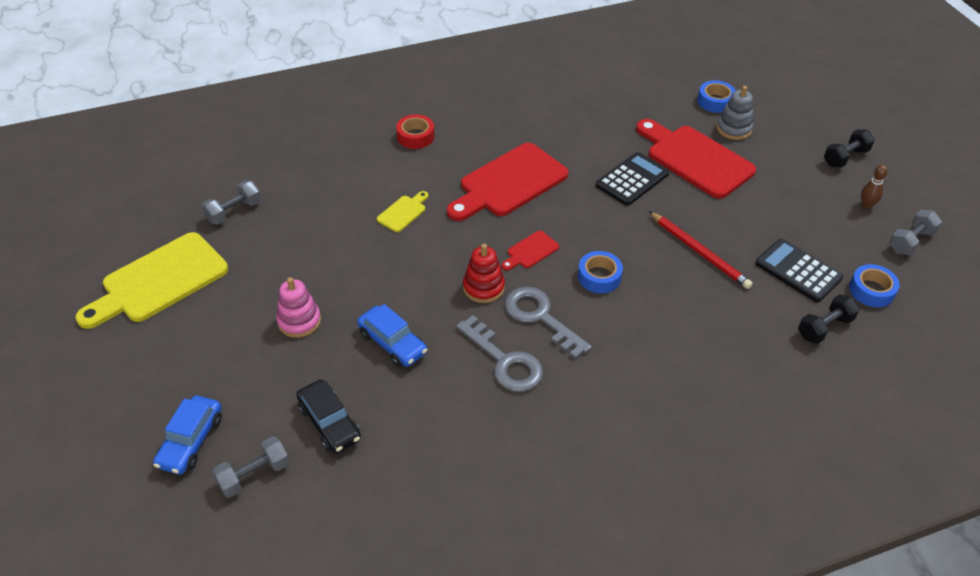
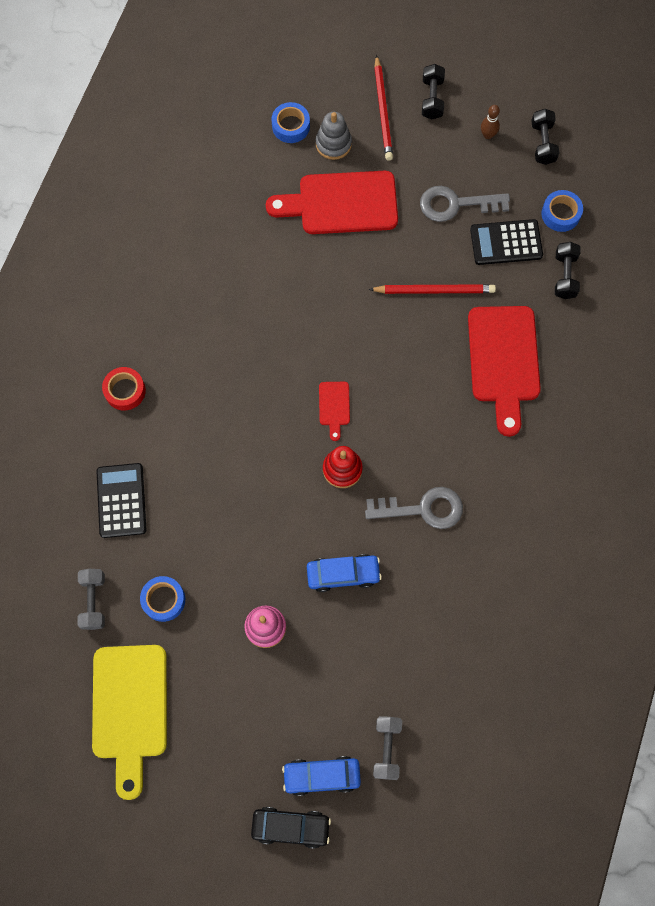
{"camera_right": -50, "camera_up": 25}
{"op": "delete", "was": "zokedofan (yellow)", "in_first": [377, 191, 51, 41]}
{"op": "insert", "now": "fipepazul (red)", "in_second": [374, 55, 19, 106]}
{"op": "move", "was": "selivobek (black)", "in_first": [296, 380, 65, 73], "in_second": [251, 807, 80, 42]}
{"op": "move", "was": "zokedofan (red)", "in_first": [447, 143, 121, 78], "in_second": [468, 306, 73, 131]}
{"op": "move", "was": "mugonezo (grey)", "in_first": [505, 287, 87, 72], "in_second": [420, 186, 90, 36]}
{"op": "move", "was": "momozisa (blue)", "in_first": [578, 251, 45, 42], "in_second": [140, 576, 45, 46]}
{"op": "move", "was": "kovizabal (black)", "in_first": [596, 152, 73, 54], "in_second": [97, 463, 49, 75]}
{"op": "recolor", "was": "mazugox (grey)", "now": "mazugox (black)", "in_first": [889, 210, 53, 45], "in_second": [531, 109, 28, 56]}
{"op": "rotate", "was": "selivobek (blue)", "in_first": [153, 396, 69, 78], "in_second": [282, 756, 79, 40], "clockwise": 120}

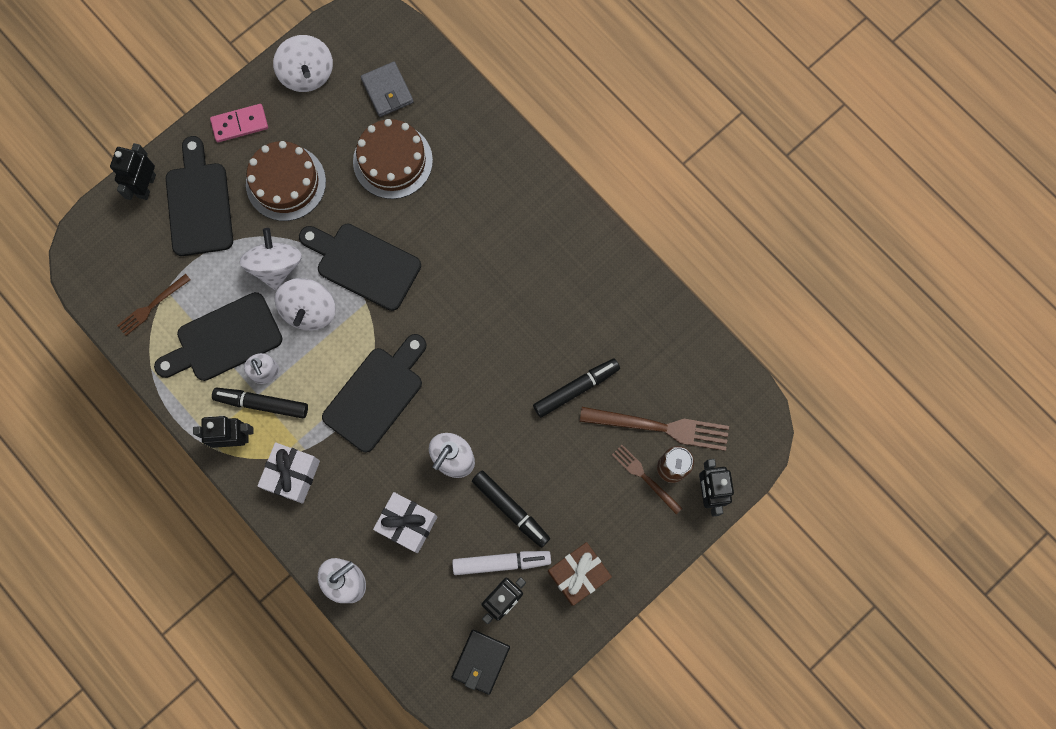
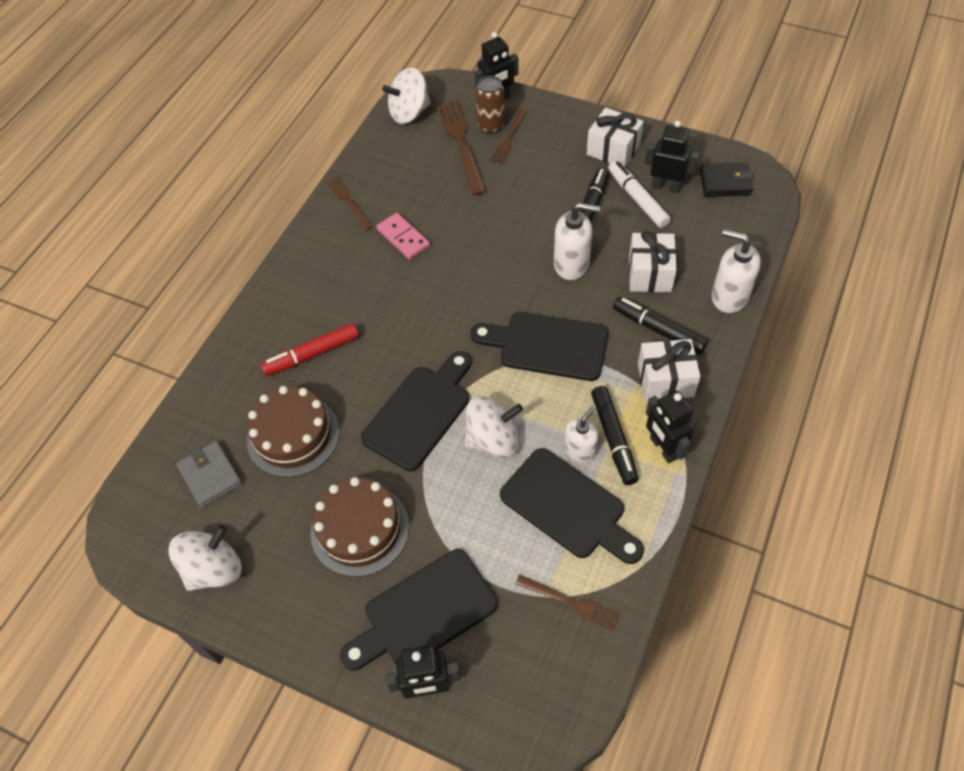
{"camera_right": -110, "camera_up": -20}
{"op": "insert", "now": "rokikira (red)", "in_second": [261, 323, 98, 53]}
{"op": "insert", "now": "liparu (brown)", "in_second": [327, 176, 46, 55]}
{"op": "move", "was": "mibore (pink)", "in_first": [210, 104, 58, 38], "in_second": [376, 213, 54, 47]}
{"op": "move", "was": "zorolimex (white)", "in_first": [240, 228, 62, 62], "in_second": [382, 67, 48, 57]}
{"op": "move", "was": "rokikira (black)", "in_first": [533, 358, 87, 59], "in_second": [613, 297, 95, 57]}
{"op": "recolor", "was": "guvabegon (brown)", "now": "guvabegon (white)", "in_first": [548, 542, 64, 64], "in_second": [587, 107, 57, 60]}
{"op": "rotate", "was": "zokedofan (black)", "in_first": [299, 224, 122, 87], "in_second": [361, 351, 110, 120], "clockwise": -150}
{"op": "rotate", "was": "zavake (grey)", "in_first": [361, 62, 53, 55], "in_second": [176, 441, 66, 67], "clockwise": -75}

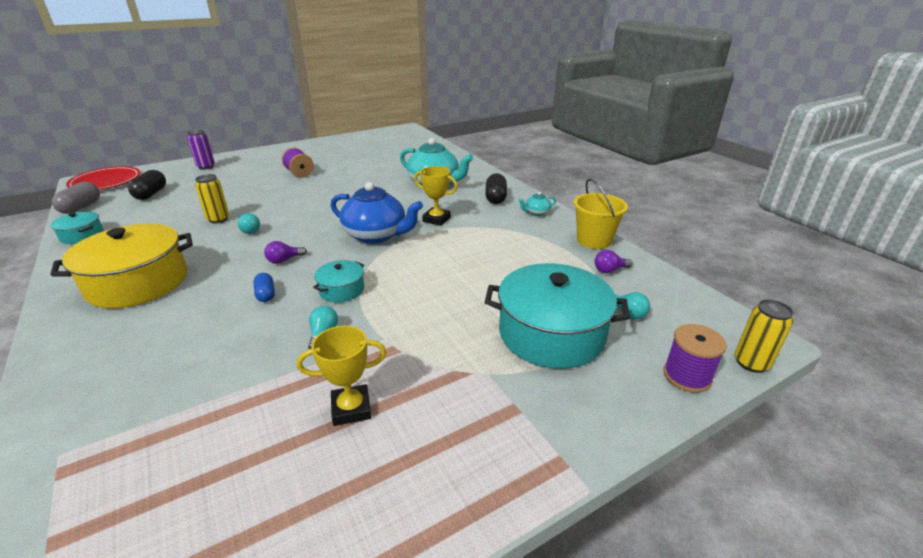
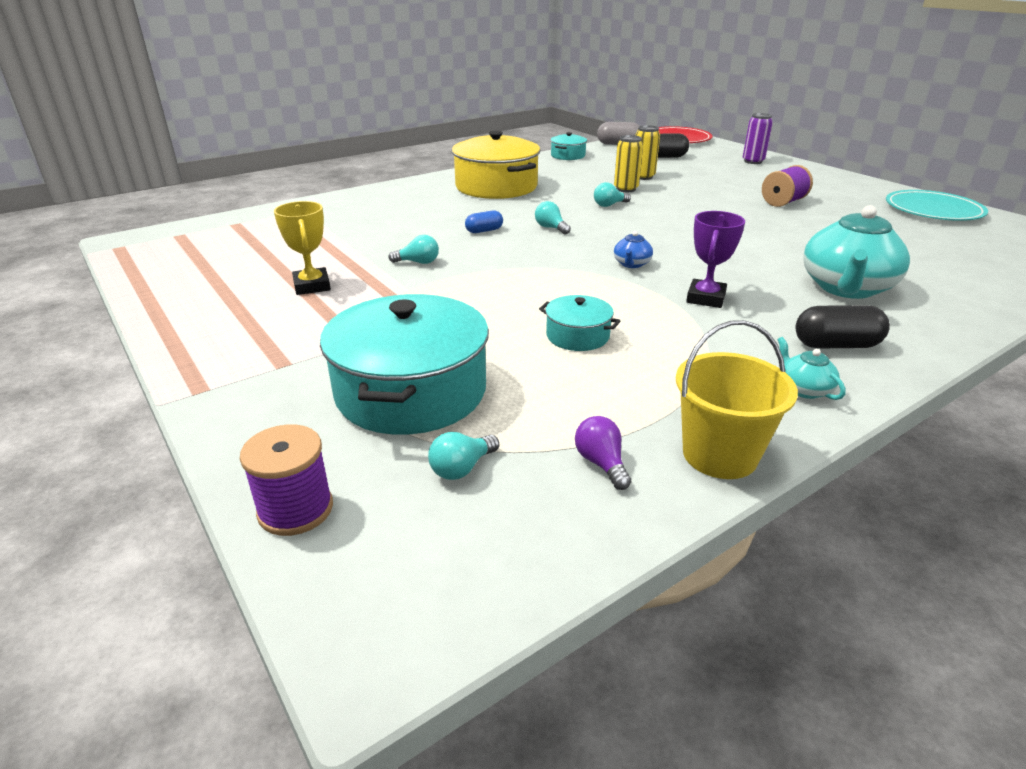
{"camera_right": 85, "camera_up": 0}
{"op": "insert", "now": "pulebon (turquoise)", "in_second": [886, 190, 102, 31]}
{"op": "move", "was": "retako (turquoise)", "in_first": [313, 260, 51, 42], "in_second": [539, 295, 81, 56]}
{"op": "move", "was": "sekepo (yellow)", "in_first": [735, 299, 59, 74], "in_second": [635, 125, 25, 55]}
{"op": "recolor", "was": "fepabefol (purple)", "now": "fepabefol (turquoise)", "in_first": [264, 241, 43, 23], "in_second": [535, 201, 36, 34]}
{"op": "recolor", "was": "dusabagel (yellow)", "now": "dusabagel (purple)", "in_first": [414, 166, 44, 60], "in_second": [686, 211, 59, 97]}
{"op": "resize", "was": "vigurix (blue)", "in_first": [331, 182, 92, 62], "in_second": [614, 231, 39, 37], "ratio": 0.44}

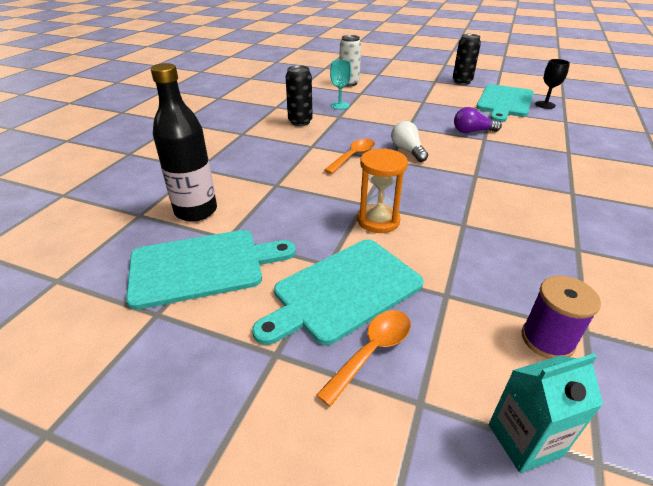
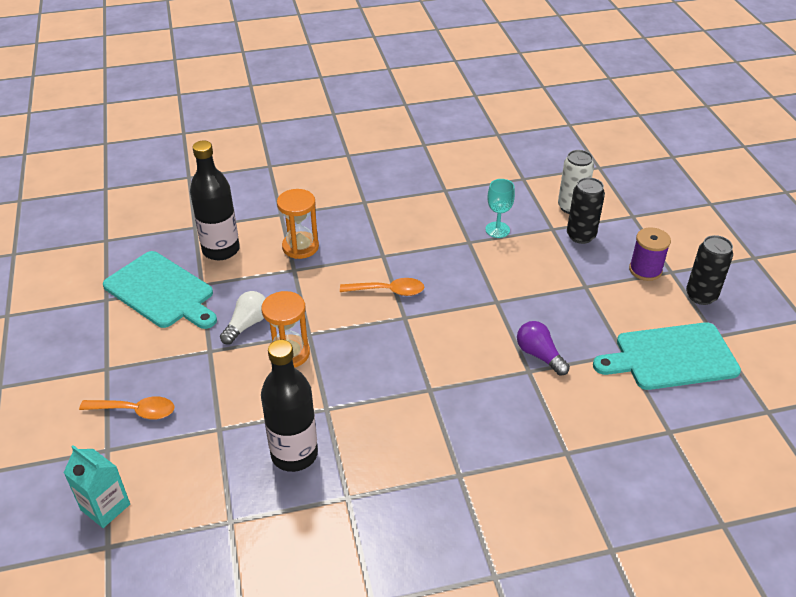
{"camera_right": 55, "camera_up": 5}
{"op": "delete", "was": "zokedofan (turquoise)", "in_first": [252, 239, 172, 106]}
{"op": "delete", "was": "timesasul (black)", "in_first": [535, 59, 35, 50]}
{"op": "insert", "now": "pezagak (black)", "in_second": [261, 340, 57, 132]}
{"op": "insert", "now": "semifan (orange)", "in_second": [277, 189, 42, 70]}
{"op": "move", "was": "sekepo (black)", "in_first": [286, 65, 27, 61], "in_second": [567, 177, 38, 67]}
{"op": "move", "was": "fepabefol (white)", "in_first": [391, 121, 37, 41], "in_second": [220, 291, 46, 53]}
{"op": "move", "was": "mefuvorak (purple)", "in_first": [522, 276, 79, 83], "in_second": [629, 227, 42, 54]}

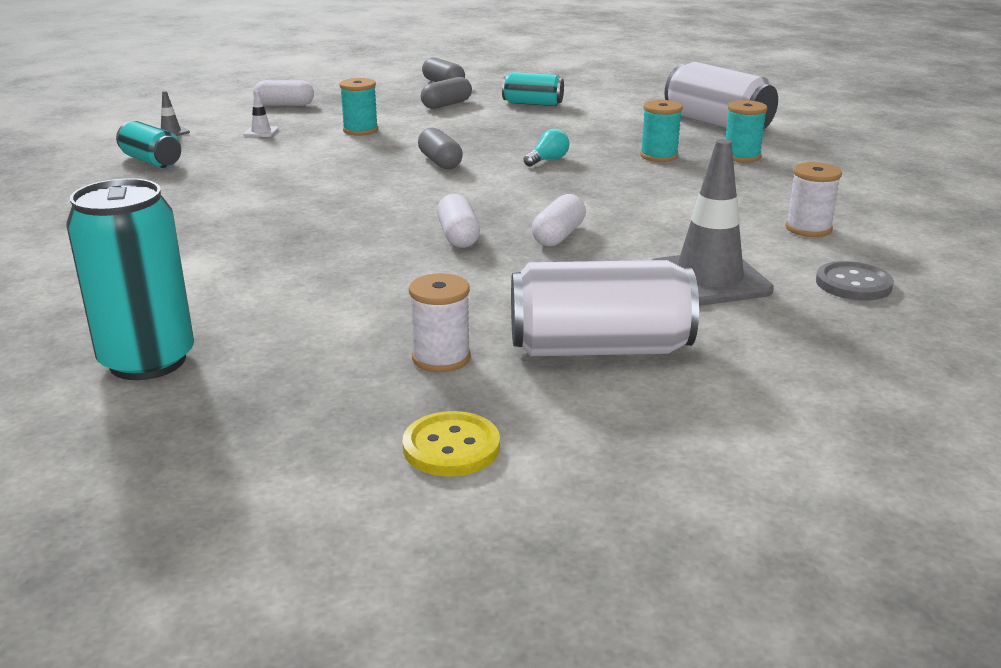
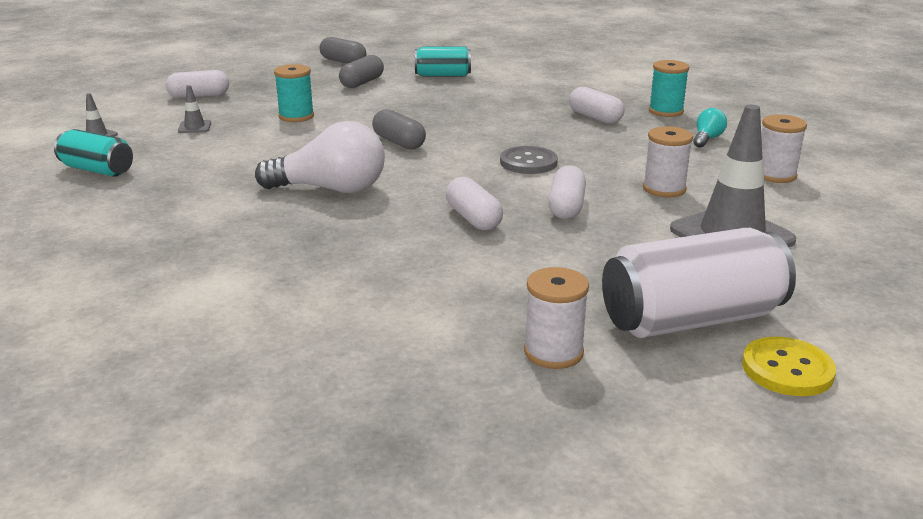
{"camera_right": -15, "camera_up": 0}
{"op": "delete", "was": "sekepo (turquoise)", "in_first": [66, 178, 128, 202]}
{"op": "delete", "was": "sekepo (white)", "in_first": [665, 62, 113, 67]}
{"op": "insert", "now": "fepabefol (white)", "in_second": [255, 121, 130, 72]}
{"op": "insert", "now": "mefuvorak (white)", "in_second": [643, 126, 50, 71]}
{"op": "move", "was": "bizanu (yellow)", "in_first": [403, 411, 97, 66], "in_second": [742, 336, 94, 60]}
{"op": "move", "was": "fepabefol (turquoise)", "in_first": [524, 129, 45, 37], "in_second": [693, 108, 34, 40]}
{"op": "move", "was": "bizanu (grey)", "in_first": [816, 261, 78, 40], "in_second": [500, 146, 58, 28]}
{"op": "replace", "was": "mefuvorak (turquoise)", "now": "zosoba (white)", "in_first": [640, 100, 43, 62], "in_second": [569, 87, 55, 37]}
{"op": "recolor", "was": "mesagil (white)", "now": "mesagil (grey)", "in_first": [243, 90, 36, 47], "in_second": [178, 85, 33, 48]}

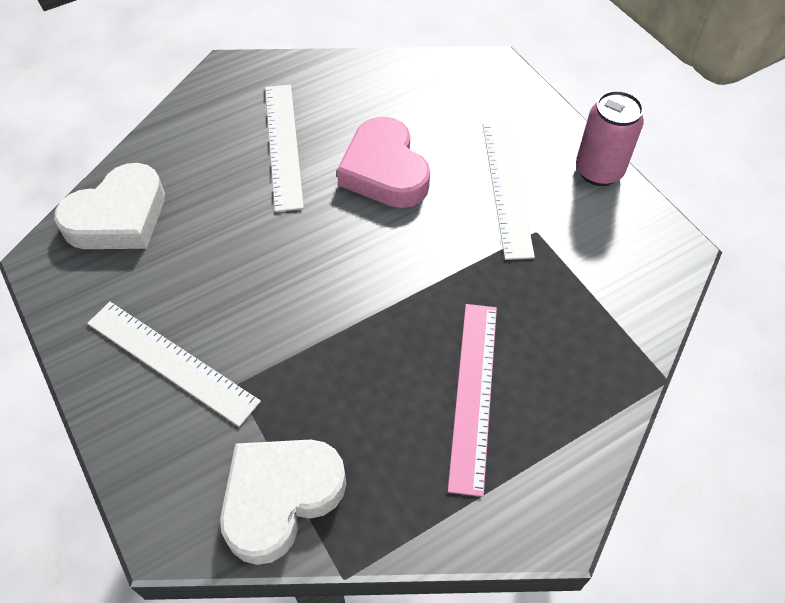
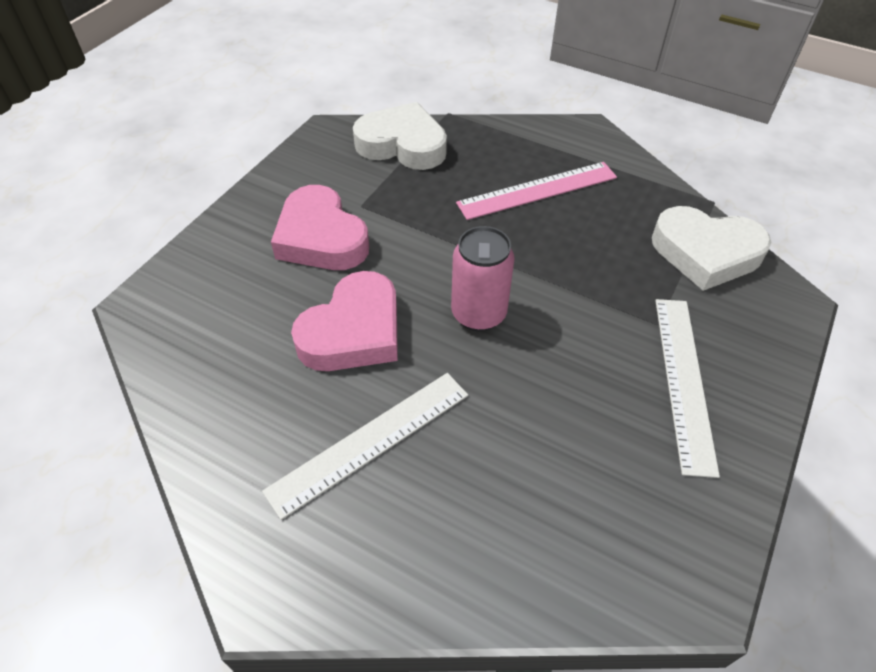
{"camera_right": -120, "camera_up": -5}
{"op": "move", "was": "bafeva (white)", "in_first": [54, 163, 111, 86], "in_second": [353, 102, 94, 68]}
{"op": "move", "was": "sekepo (pink)", "in_first": [576, 91, 68, 95], "in_second": [451, 226, 64, 105]}
{"op": "replace", "was": "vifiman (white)", "now": "bafeva (pink)", "in_first": [483, 123, 52, 137], "in_second": [271, 185, 98, 85]}

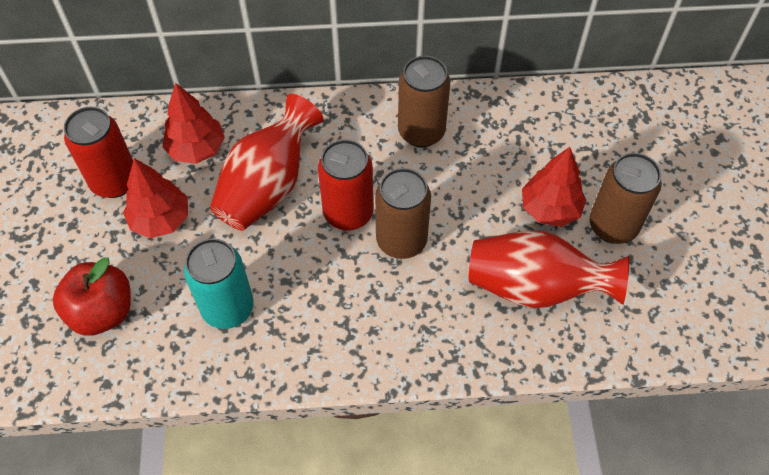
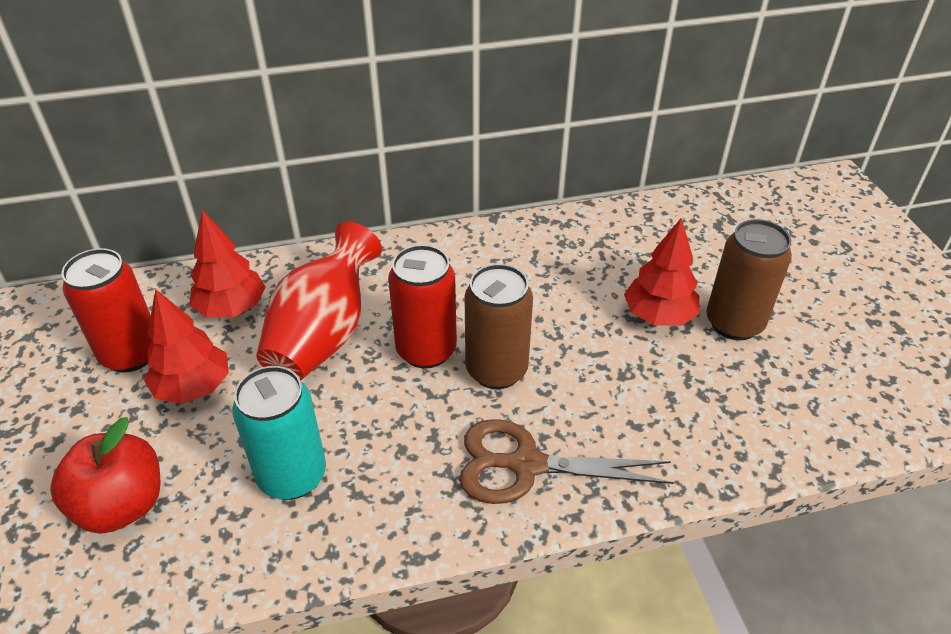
{"camera_right": -10, "camera_up": -15}
{"op": "delete", "was": "sekepo (brown)", "in_first": [398, 56, 53, 92]}
{"op": "delete", "was": "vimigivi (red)", "in_first": [469, 231, 160, 77]}
{"op": "insert", "now": "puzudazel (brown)", "in_second": [459, 419, 215, 85]}

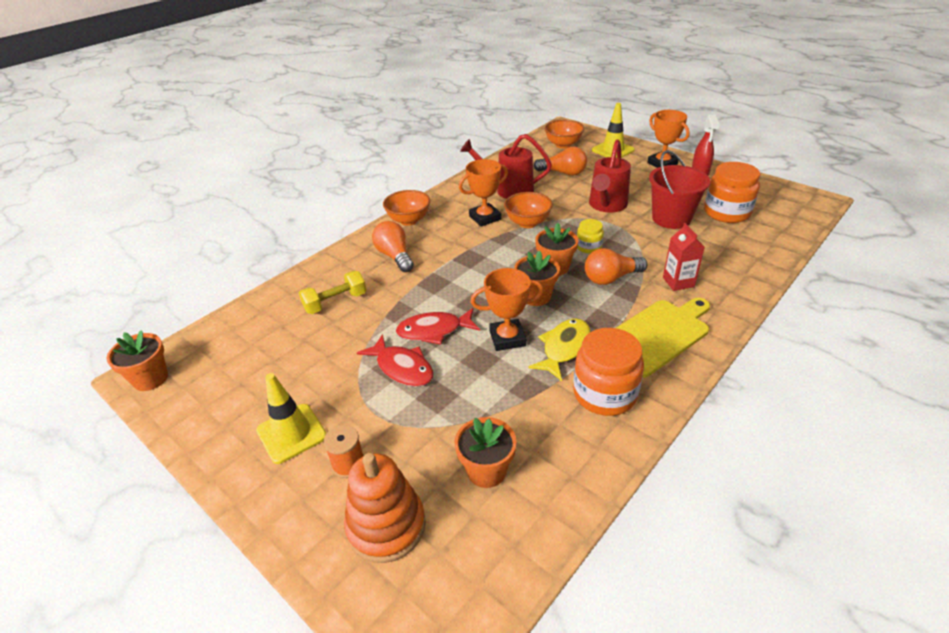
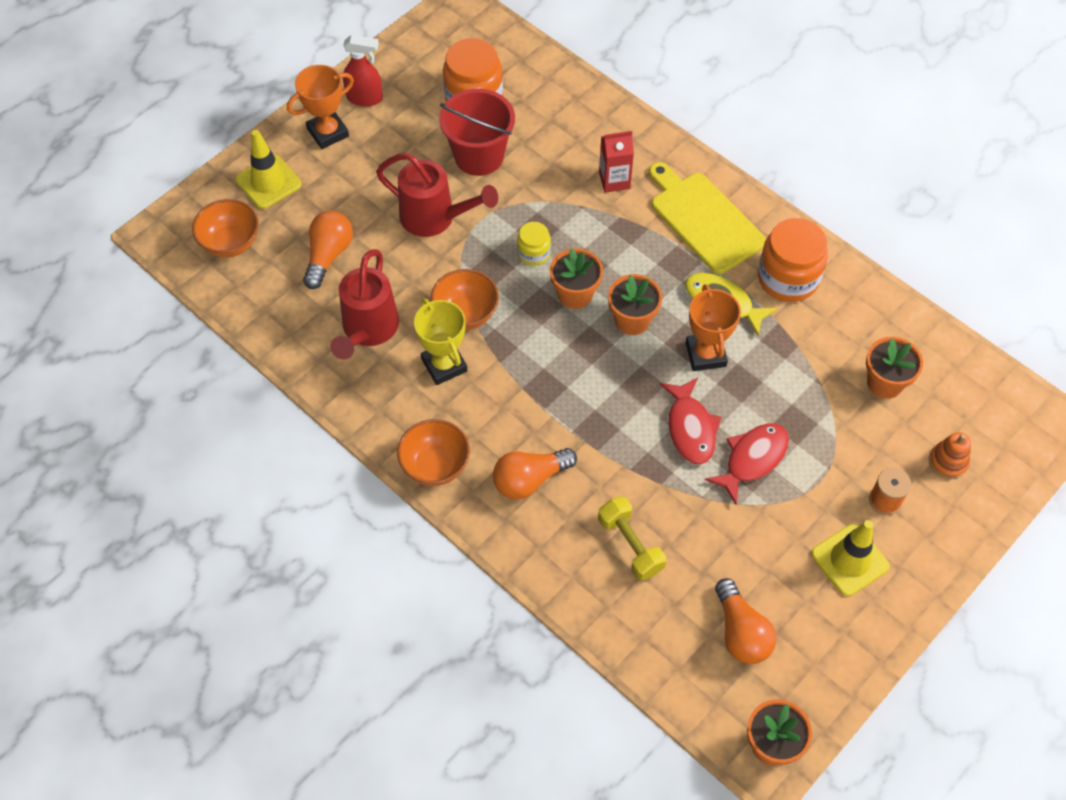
{"camera_right": -90, "camera_up": 20}
{"op": "move", "was": "fepabefol (orange)", "in_first": [585, 248, 62, 37], "in_second": [715, 579, 61, 85]}
{"op": "recolor", "was": "dusabagel (orange)", "now": "dusabagel (yellow)", "in_first": [459, 159, 49, 68], "in_second": [414, 298, 53, 87]}
{"op": "resize", "was": "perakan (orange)", "in_first": [344, 453, 82, 110], "in_second": [929, 432, 42, 47], "ratio": 0.56}

